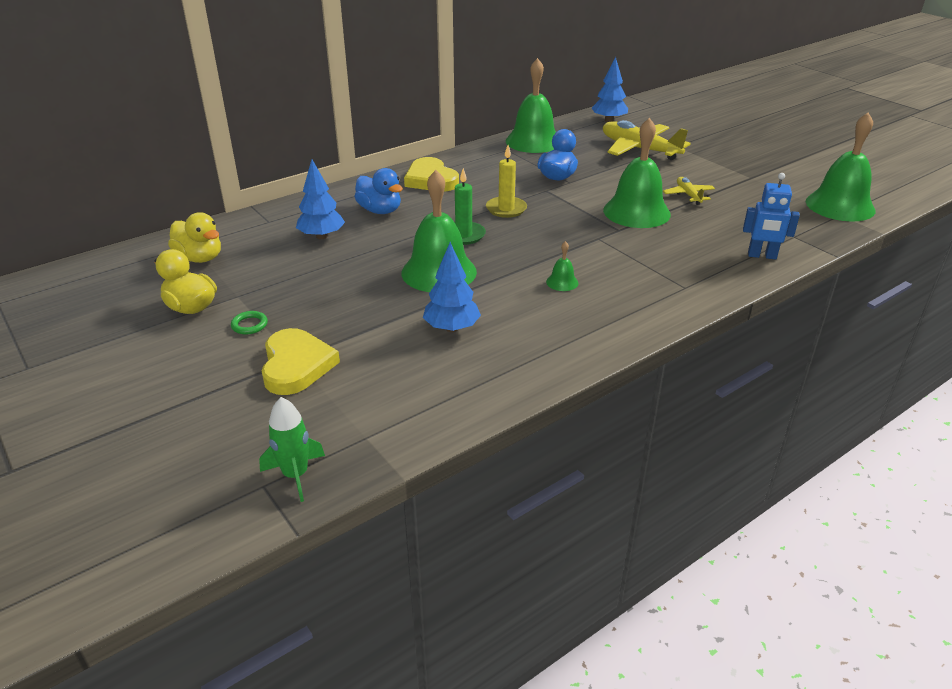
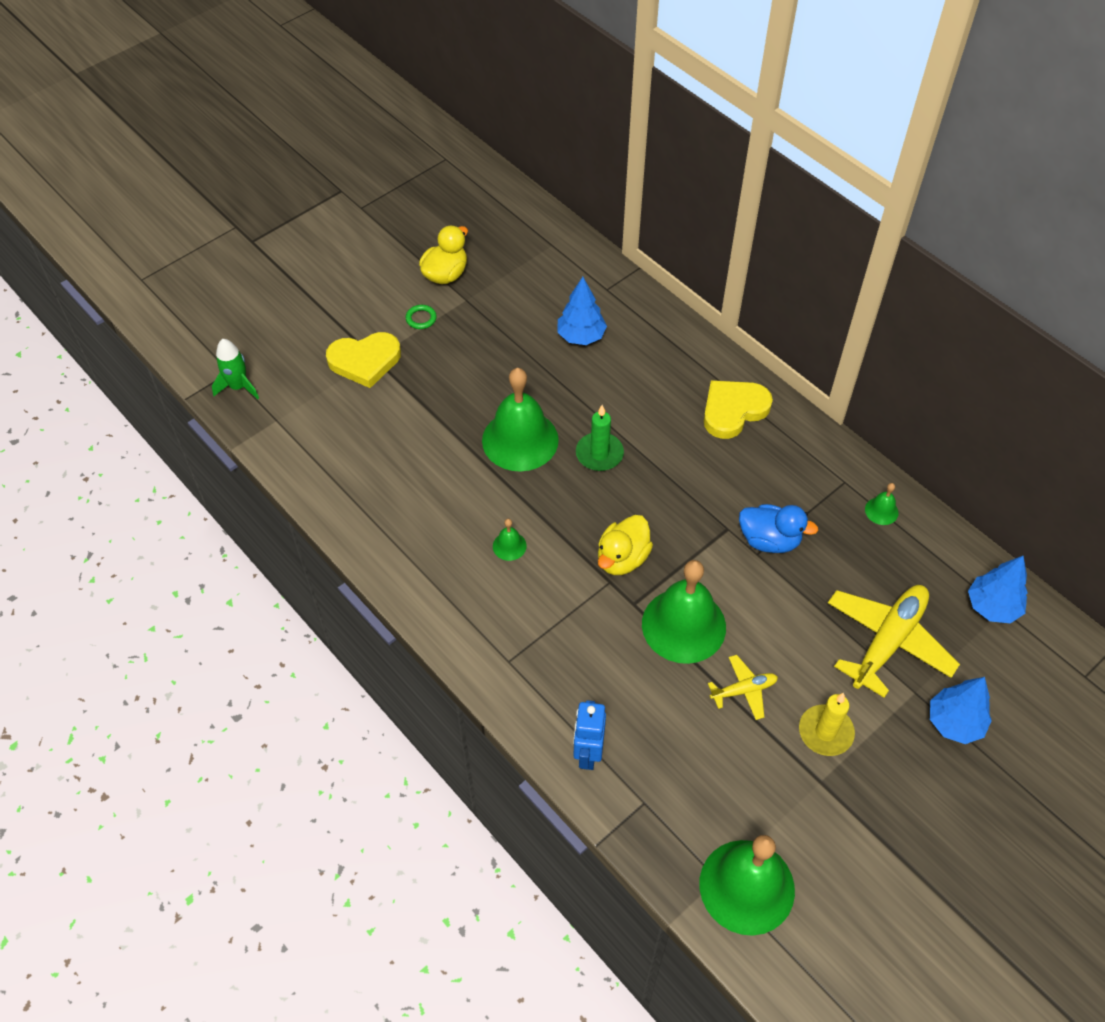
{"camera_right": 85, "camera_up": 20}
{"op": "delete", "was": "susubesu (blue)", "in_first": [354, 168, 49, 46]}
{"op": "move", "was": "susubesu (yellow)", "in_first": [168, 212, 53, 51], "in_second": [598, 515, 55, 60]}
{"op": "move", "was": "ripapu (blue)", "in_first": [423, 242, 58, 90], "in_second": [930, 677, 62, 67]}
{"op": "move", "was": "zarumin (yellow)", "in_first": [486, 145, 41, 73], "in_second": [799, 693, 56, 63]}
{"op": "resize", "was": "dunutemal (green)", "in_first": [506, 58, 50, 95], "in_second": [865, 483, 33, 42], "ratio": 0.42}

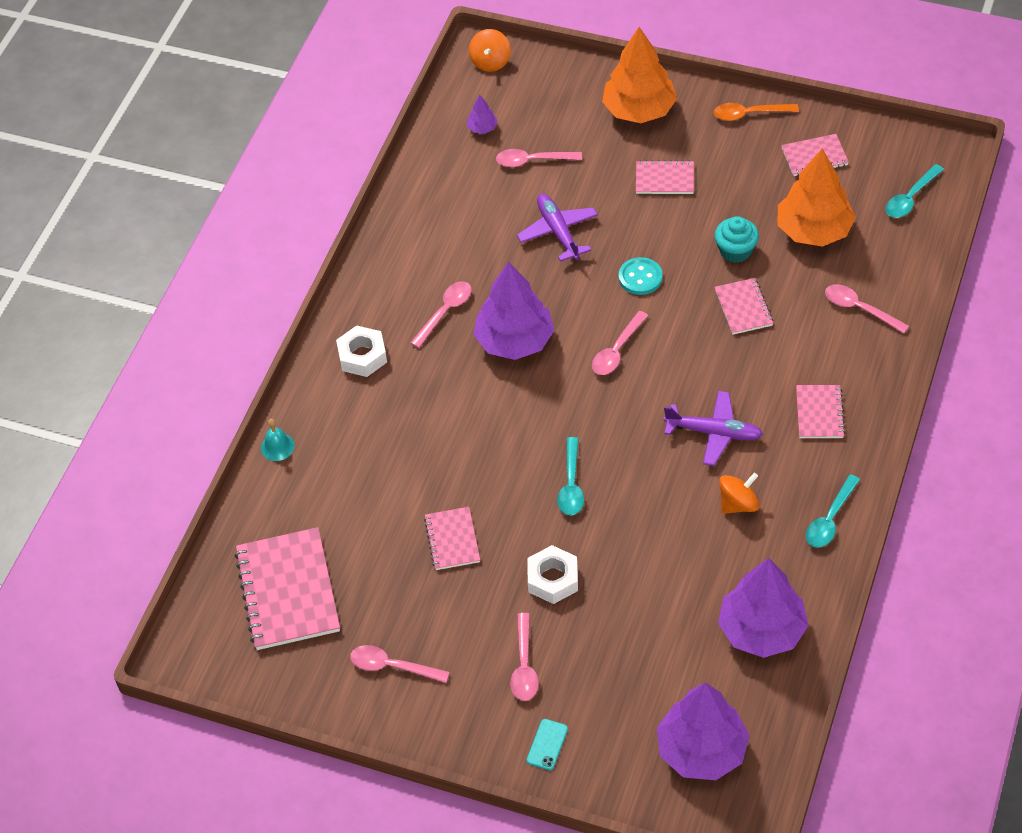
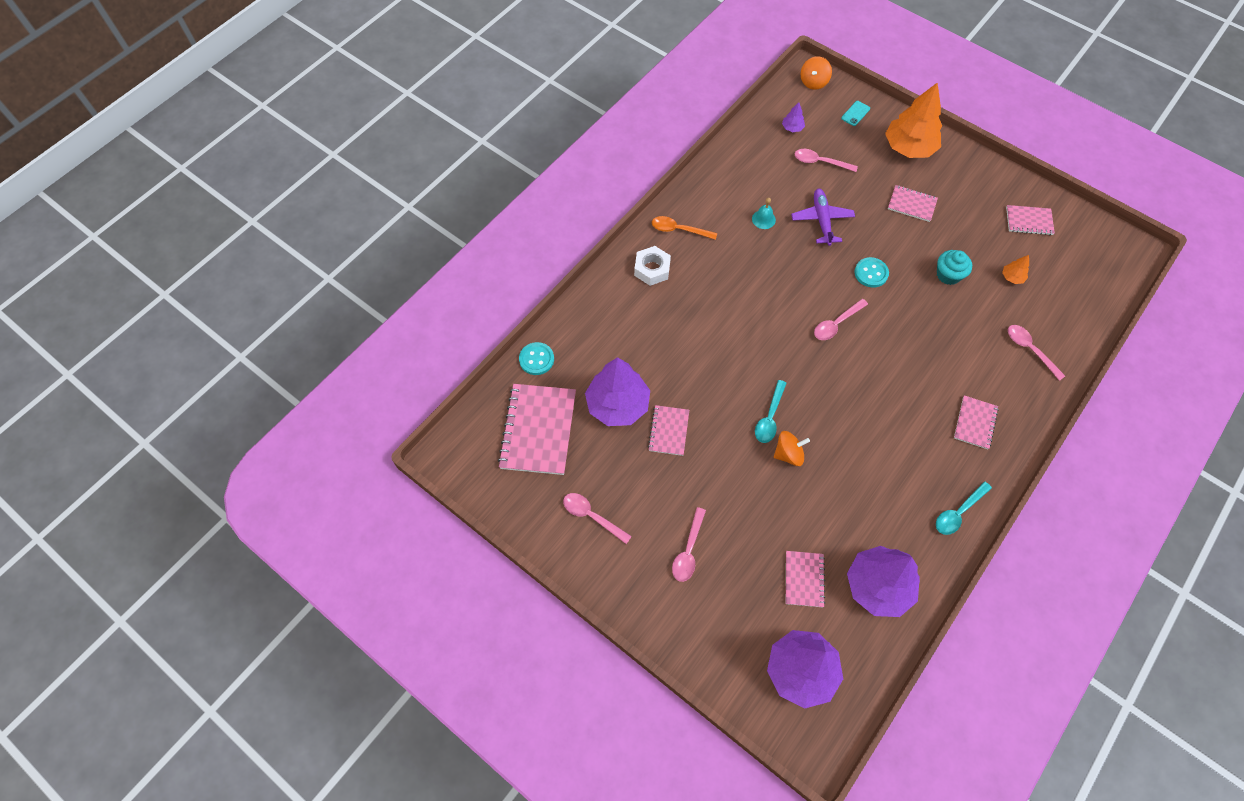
{"camera_right": 15, "camera_up": 10}
{"op": "delete", "was": "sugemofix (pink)", "in_first": [411, 281, 61, 67]}
{"op": "delete", "was": "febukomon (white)", "in_first": [527, 545, 51, 59]}
{"op": "delete", "was": "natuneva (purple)", "in_first": [664, 391, 99, 75]}
{"op": "delete", "was": "sugemofix (turquoise)", "in_first": [885, 164, 59, 54]}
{"op": "insert", "now": "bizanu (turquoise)", "in_second": [519, 342, 35, 33]}
{"op": "move", "was": "dunutemal (turquoise)", "in_first": [261, 419, 34, 42], "in_second": [752, 198, 24, 31]}
{"op": "move", "was": "ripapu (purple)", "in_first": [473, 262, 82, 98], "in_second": [585, 357, 65, 69]}
{"op": "move", "was": "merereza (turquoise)", "in_first": [526, 719, 42, 51], "in_second": [841, 101, 29, 25]}
{"op": "move", "was": "sugemofix (orange)", "in_first": [714, 103, 85, 18], "in_second": [652, 216, 65, 24]}
{"op": "move", "was": "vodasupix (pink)", "in_first": [715, 278, 58, 57], "in_second": [786, 551, 39, 56]}
{"op": "move", "was": "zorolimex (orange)", "in_first": [719, 473, 41, 41], "in_second": [774, 431, 36, 35]}
{"op": "resize", "was": "ripapu (orange)", "in_first": [778, 149, 78, 98], "in_second": [1002, 255, 27, 29], "ratio": 0.42}

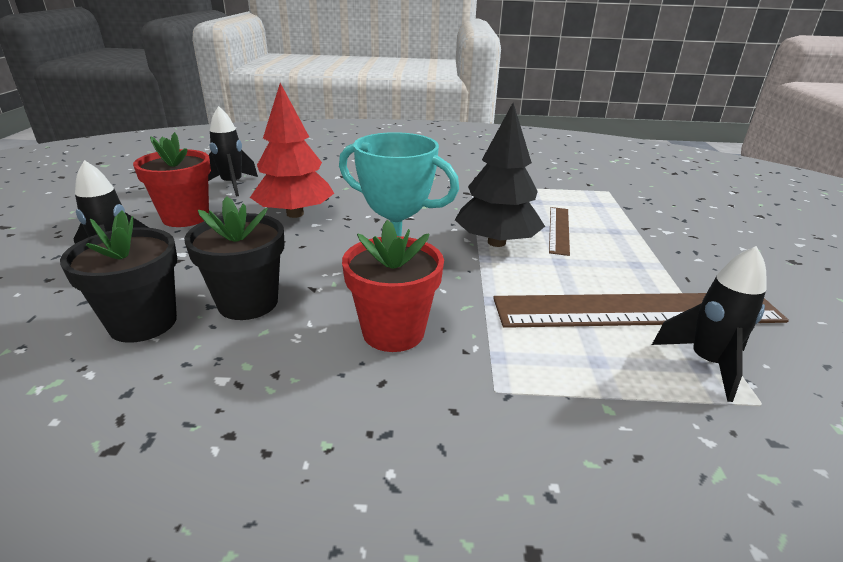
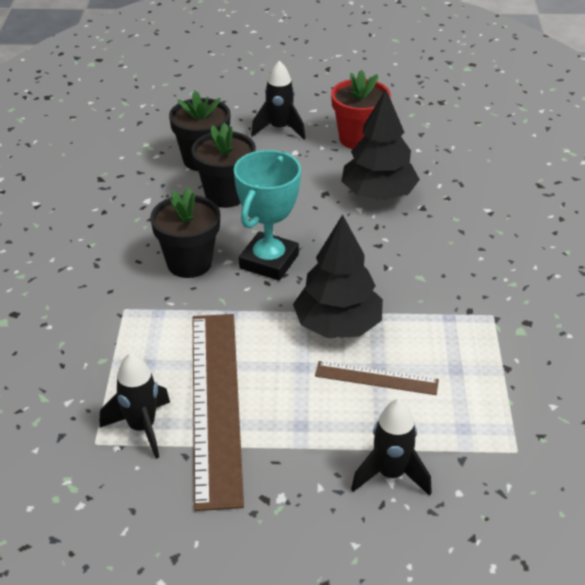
{"camera_right": 90, "camera_up": 10}
{"op": "move", "was": "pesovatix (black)", "in_first": [208, 106, 50, 91], "in_second": [351, 399, 81, 97]}
{"op": "recolor", "was": "ripapu (red)", "now": "ripapu (black)", "in_first": [250, 83, 84, 135], "in_second": [341, 89, 79, 111]}
{"op": "recolor", "was": "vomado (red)", "now": "vomado (black)", "in_first": [342, 220, 102, 132], "in_second": [150, 187, 70, 91]}

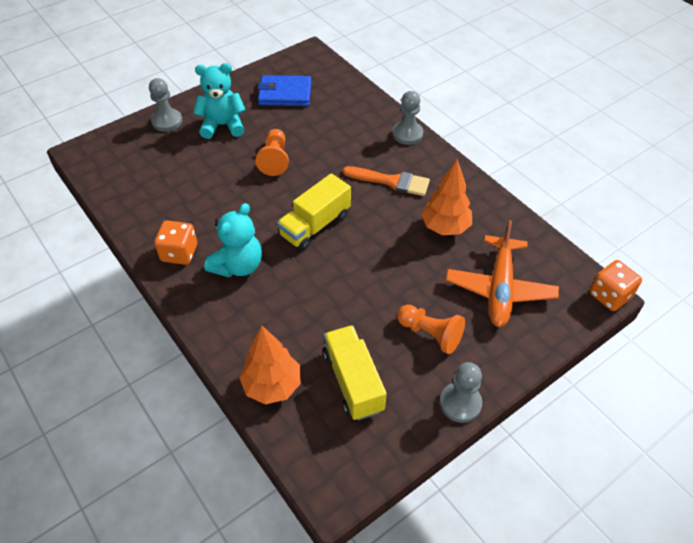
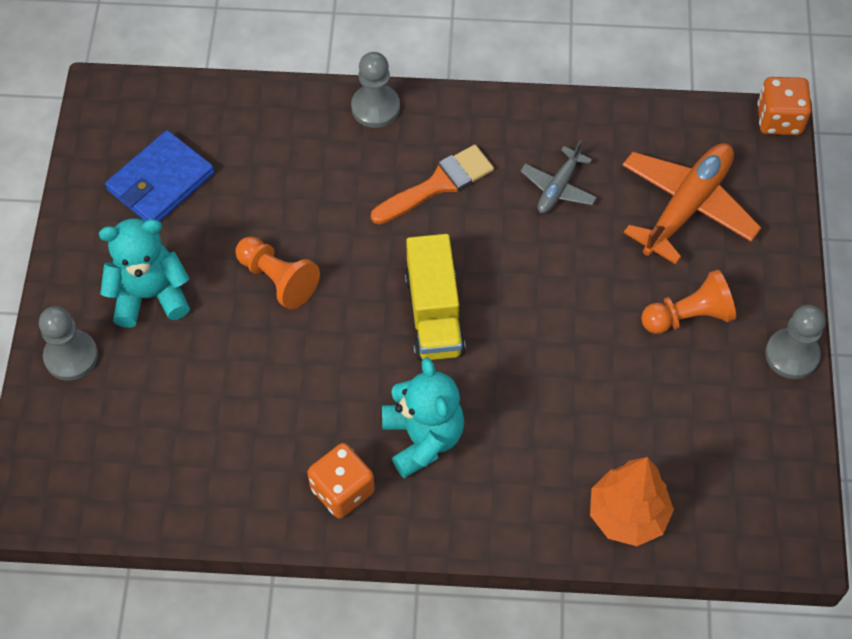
{"camera_right": -50, "camera_up": 10}
{"op": "delete", "was": "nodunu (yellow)", "in_first": [323, 325, 64, 95]}
{"op": "replace", "was": "ripapu (orange)", "now": "natuneva (grey)", "in_first": [421, 159, 51, 76], "in_second": [521, 140, 76, 73]}
{"op": "rotate", "was": "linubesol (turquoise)", "in_first": [193, 63, 53, 76], "in_second": [99, 218, 91, 110], "clockwise": 45}
{"op": "rotate", "was": "natuneva (orange)", "in_first": [446, 220, 113, 107], "in_second": [622, 143, 140, 121], "clockwise": -105}

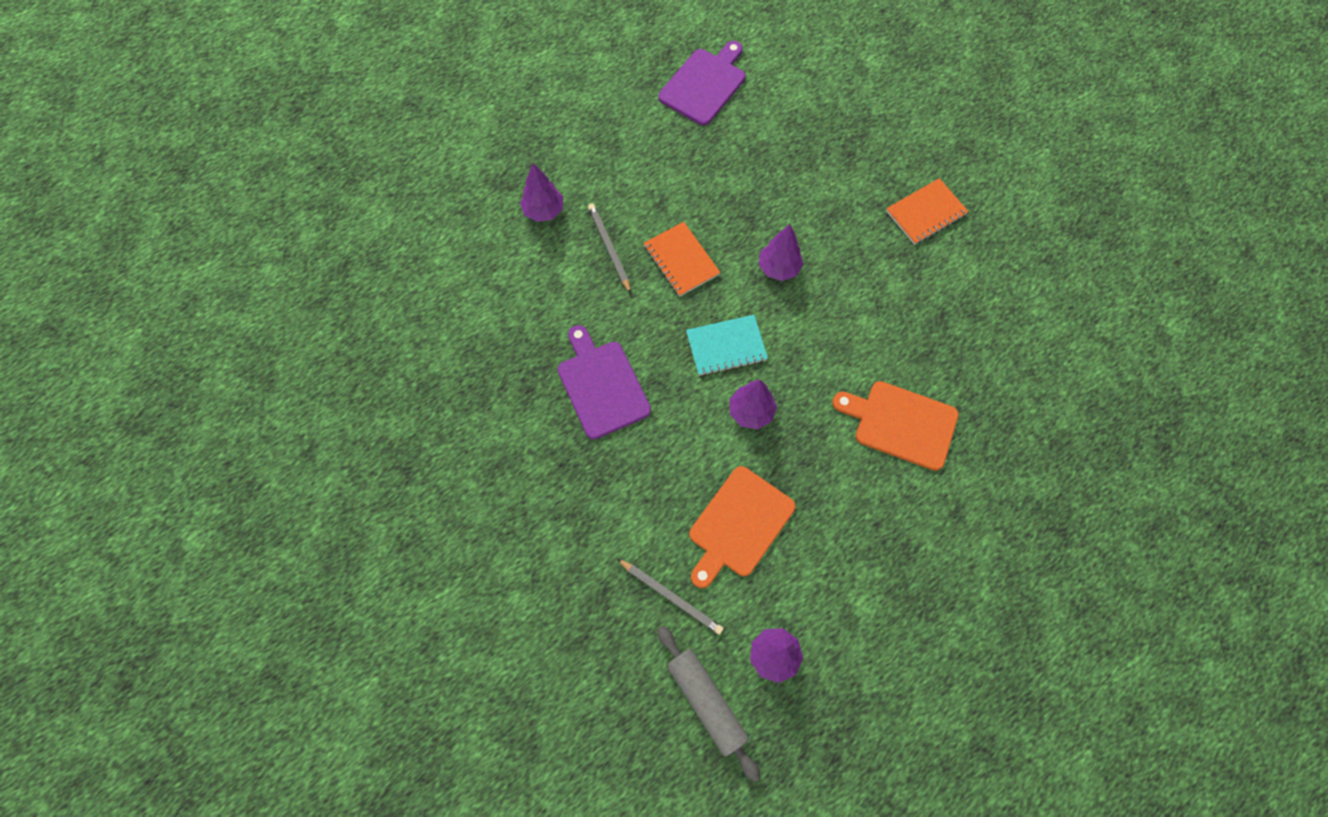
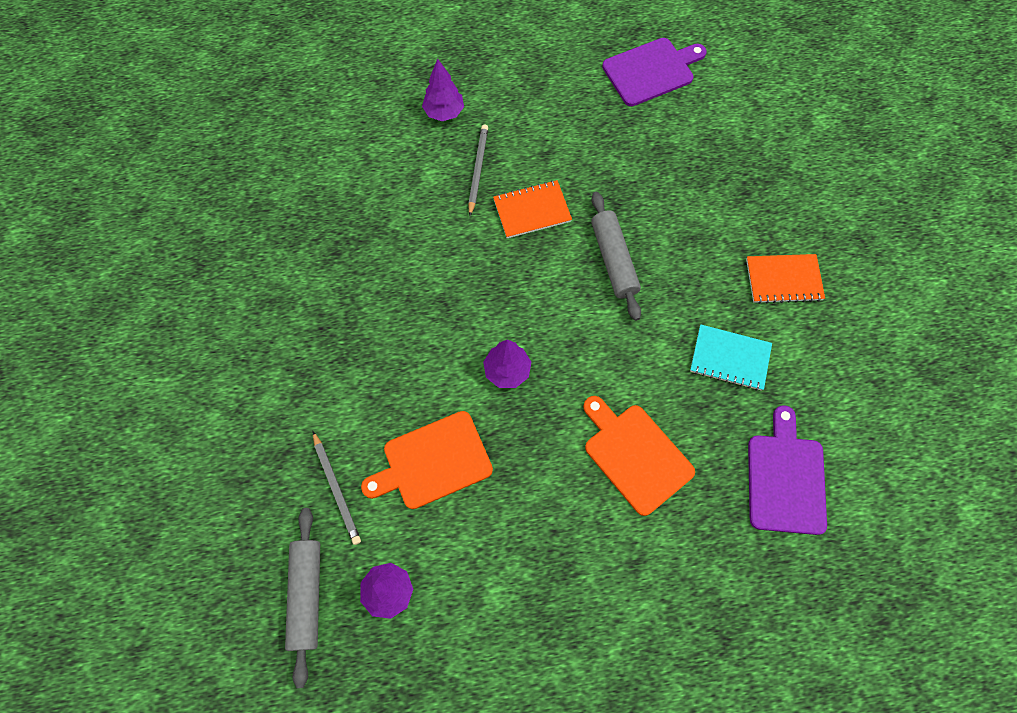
{"camera_right": 30, "camera_up": 0}
{"op": "move", "was": "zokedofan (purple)", "in_first": [558, 325, 93, 115], "in_second": [748, 405, 79, 130]}
{"op": "move", "was": "vodasupix (turquoise)", "in_first": [686, 315, 82, 61], "in_second": [690, 324, 82, 67]}
{"op": "replace", "was": "ripapu (purple)", "now": "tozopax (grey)", "in_first": [759, 224, 45, 57], "in_second": [591, 192, 50, 129]}
{"op": "rotate", "was": "vodasupix (orange)", "in_first": [643, 222, 77, 75], "in_second": [493, 180, 79, 58], "clockwise": 75}

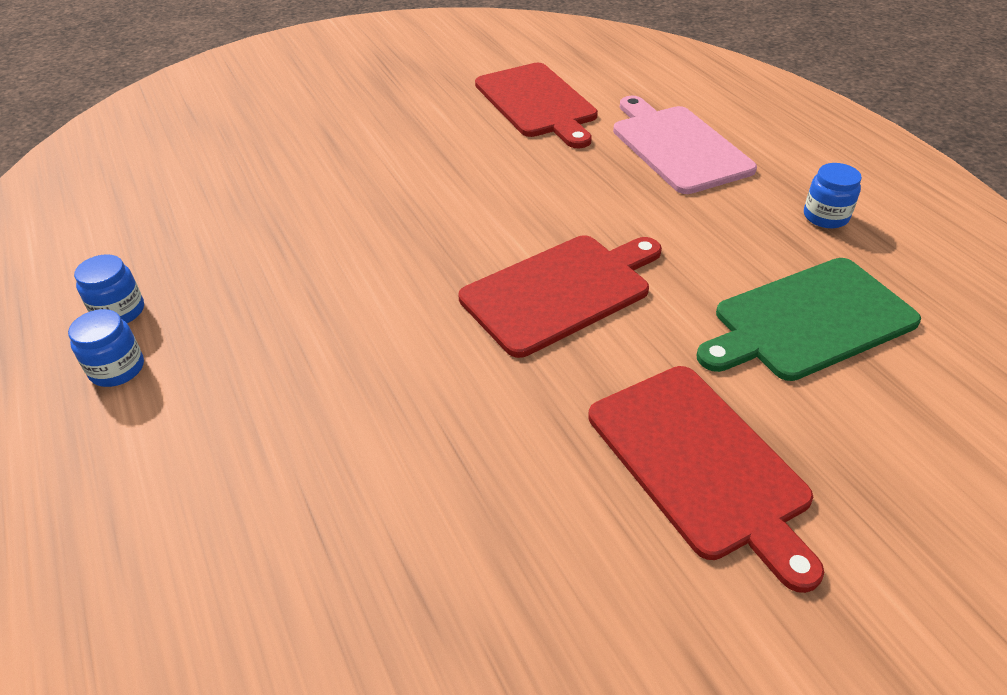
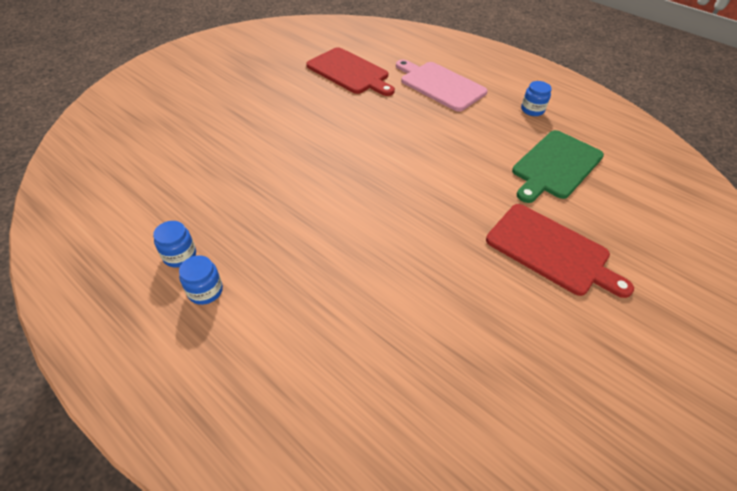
{"camera_right": -25, "camera_up": 5}
{"op": "delete", "was": "zokedofan (red)", "in_first": [458, 235, 204, 123]}

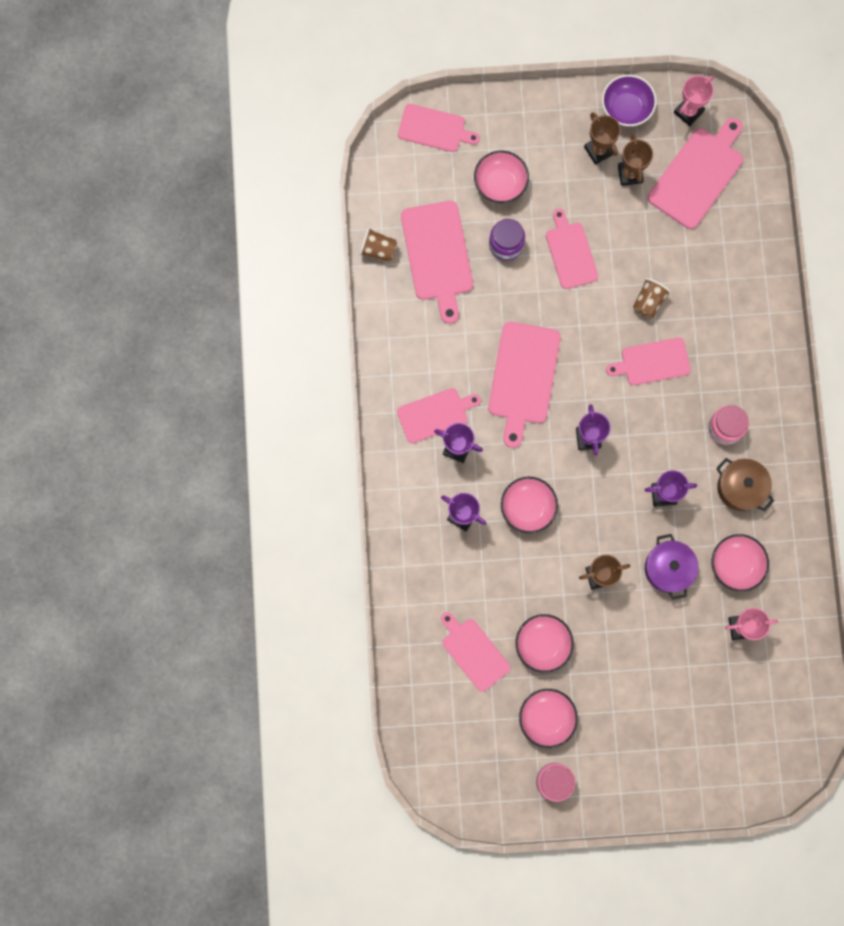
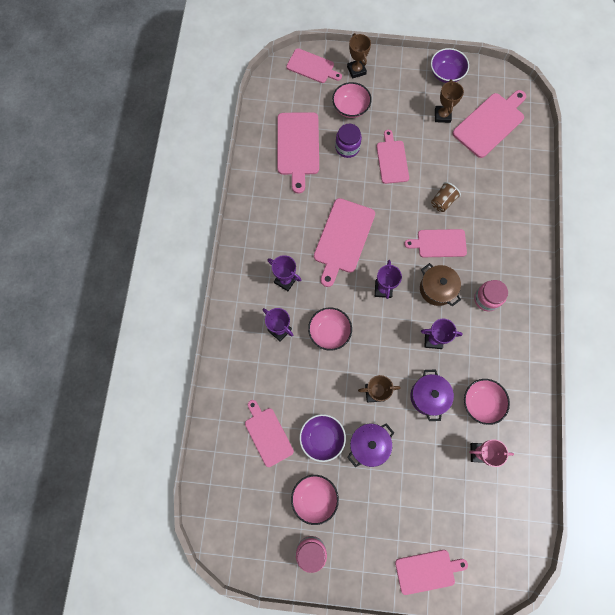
{"camera_right": 10, "camera_up": -5}
{"op": "delete", "was": "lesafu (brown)", "in_first": [359, 227, 38, 35]}
{"op": "delete", "was": "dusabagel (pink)", "in_first": [674, 75, 40, 51]}
{"op": "insert", "now": "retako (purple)", "in_second": [347, 423, 47, 44]}
{"op": "move", "was": "zokedofan (pink)", "in_first": [397, 388, 84, 55], "in_second": [395, 550, 73, 45]}
{"op": "move", "was": "dusabagel (brown)", "in_first": [584, 112, 37, 53], "in_second": [347, 33, 24, 46]}
{"op": "move", "was": "retako (brown)", "in_first": [716, 458, 58, 53], "in_second": [420, 263, 41, 43]}
{"op": "recolor", "was": "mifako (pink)", "now": "mifako (purple)", "in_first": [515, 614, 59, 59], "in_second": [299, 414, 47, 48]}

